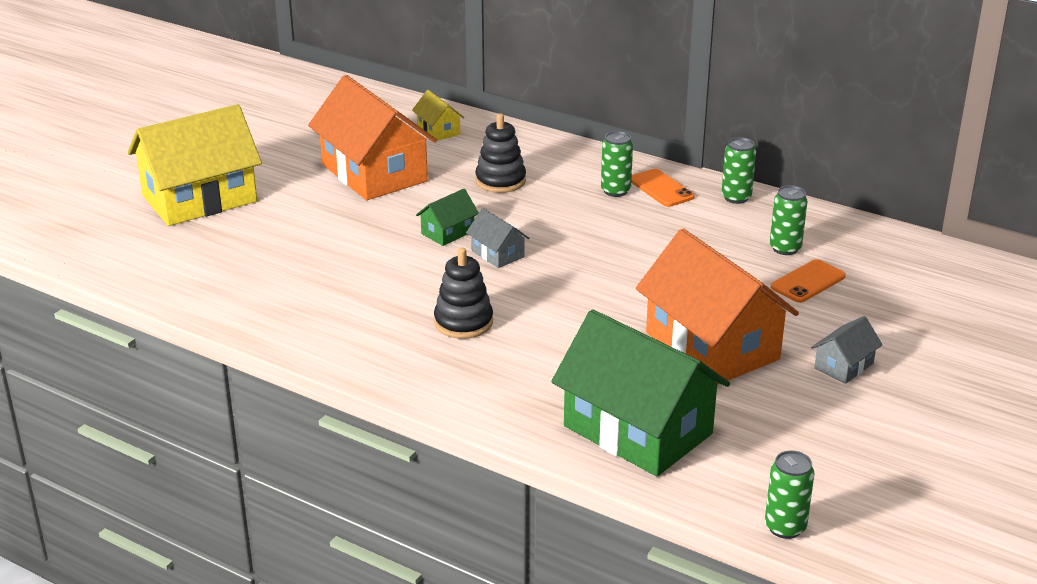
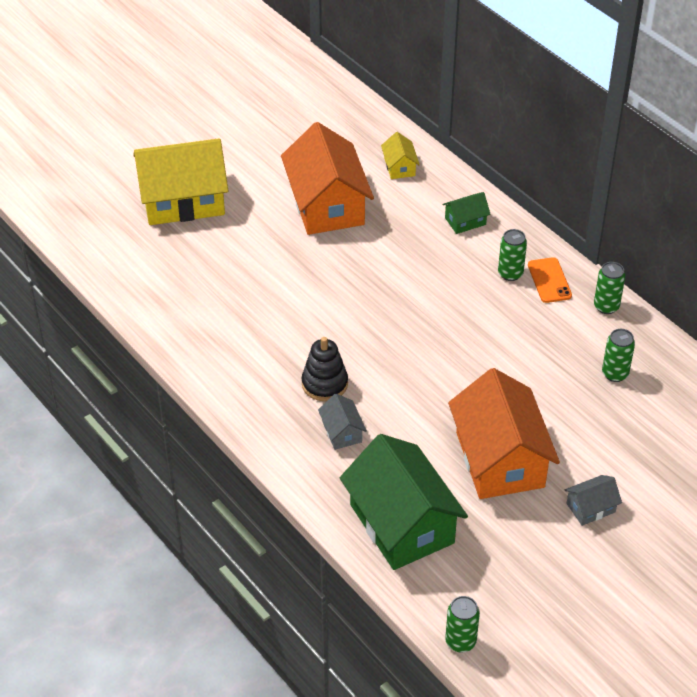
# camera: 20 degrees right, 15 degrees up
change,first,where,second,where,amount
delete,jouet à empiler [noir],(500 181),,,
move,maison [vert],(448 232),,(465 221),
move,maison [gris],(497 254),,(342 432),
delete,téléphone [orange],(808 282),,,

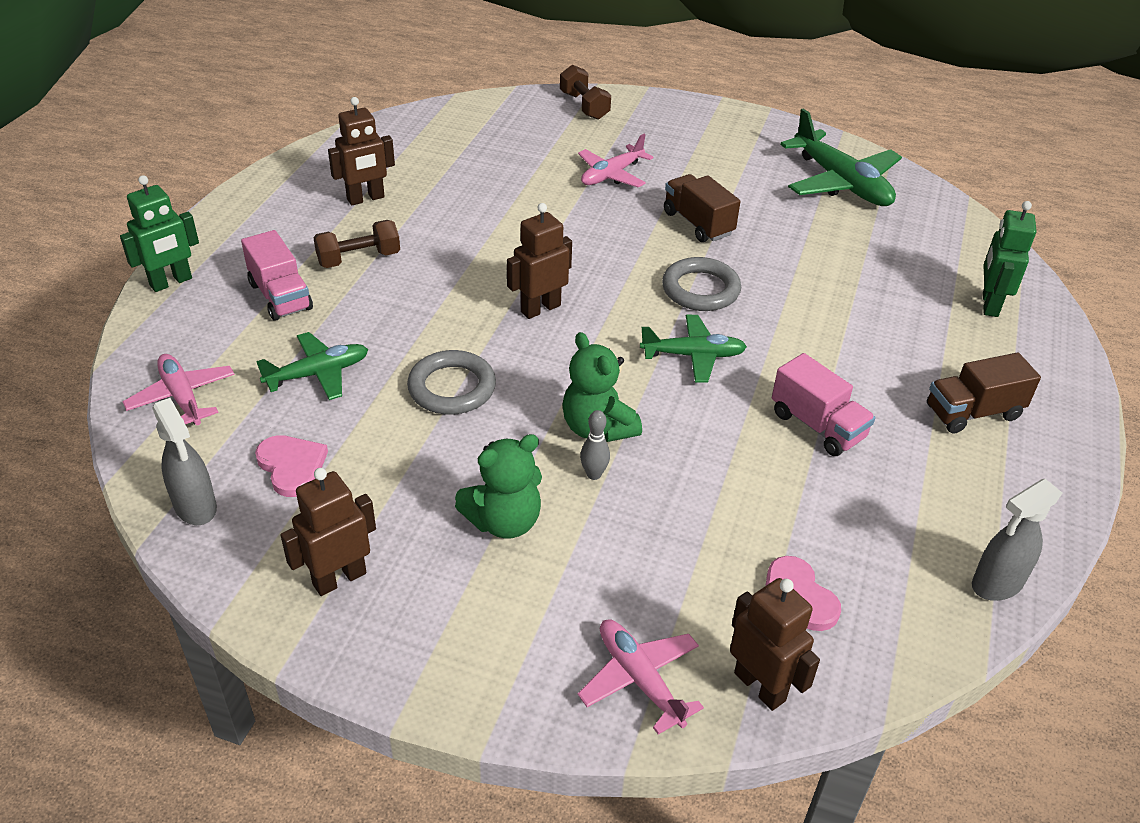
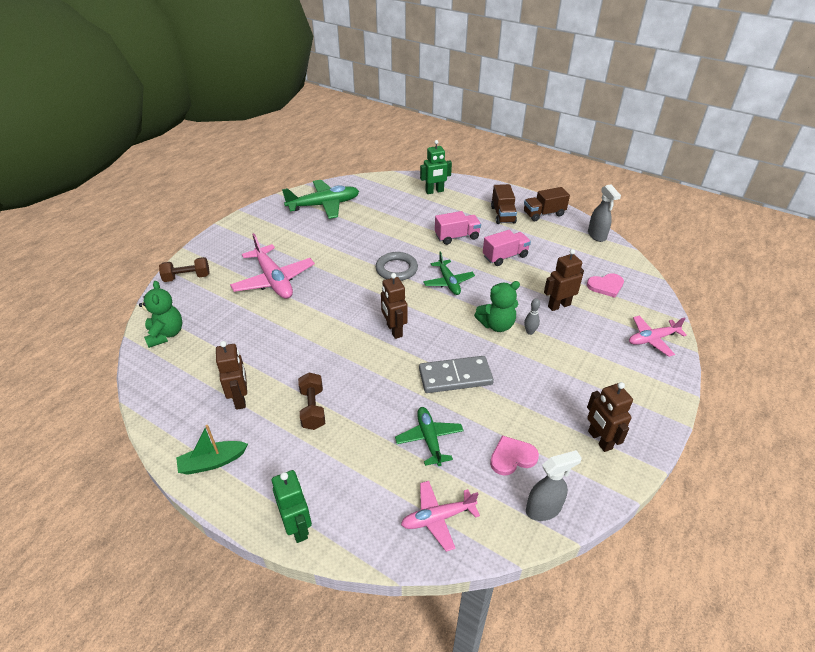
# camera: 75 degrees left, 0 degrees up
change,first,where,second,where,amount
resize,avion [rose],(611 175),,(274 280),x1.62
move,camion [marron],(698 223),,(544 214),
rotate,robot [vert],(989 304),,(434 191),45 degrees counterclockwise
move,camion [rose],(280 296),,(457 237),
rotate,avion [vert],(693 355),,(448 282),150 degrees clockwise
replace,anneau [gris],(452 388),domino [gris],(455 376),
move,ours en peluche [vert],(504 521),,(166 334),
move,robot [marron],(760 686),,(559 305),
insert,,,bateau [vert],(212 462),

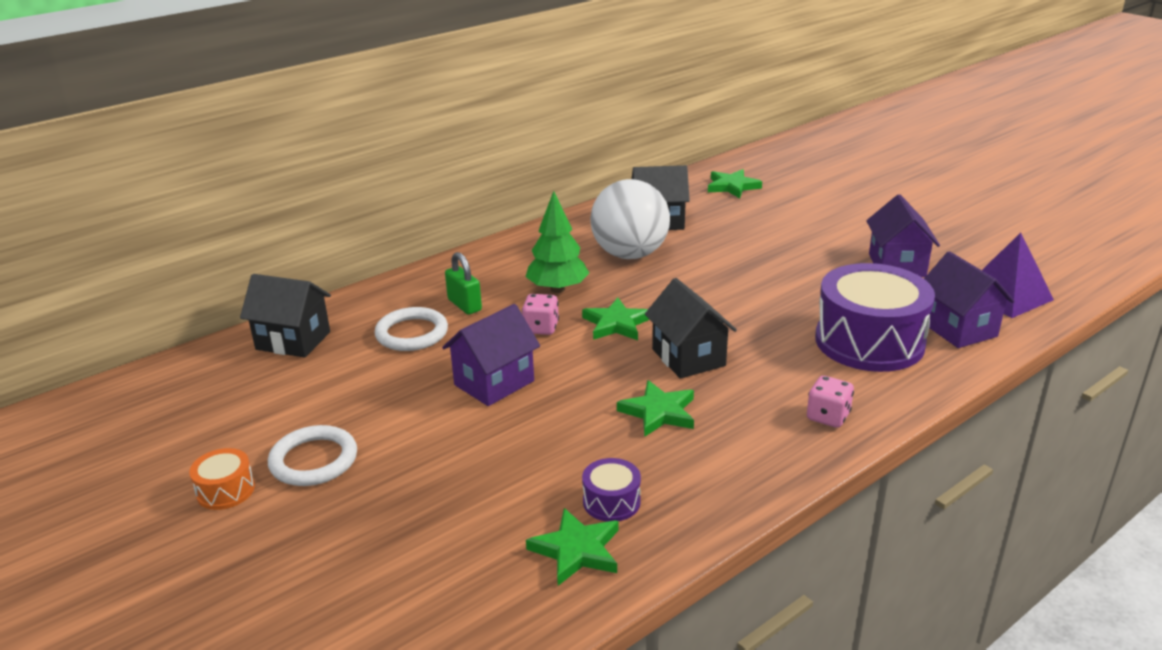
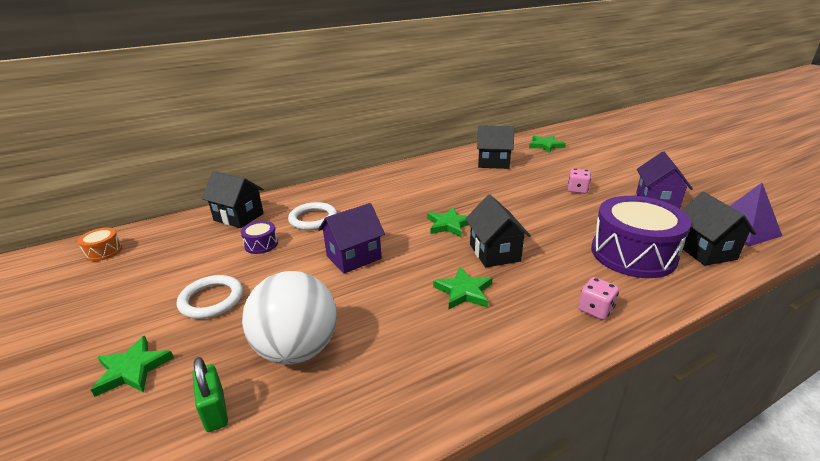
# camera: 10 degrees right, 0 degrees up
change,first,where,second,where,amount
move,balle [blanc],(630 254),,(297 349),
delete,arbre [vert],(557 289),,,
recolor,maison [violet],(958 329),maison [noir],(704 251),
move,cadenas [vert],(464 305),,(215 411),
move,dé [rose],(541 328),,(577 190),
move,tambour [orange],(225 490),,(103 251),
move,tambour [violet],(611 502),,(261 244),
move,étoile [vert],(576 550),,(132 369),

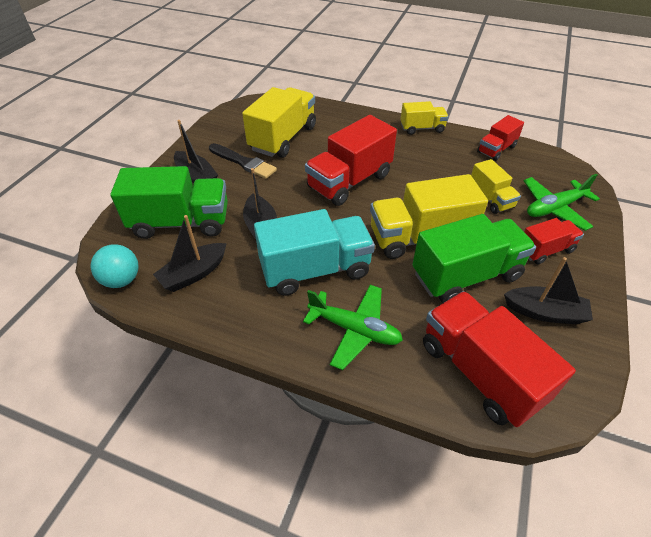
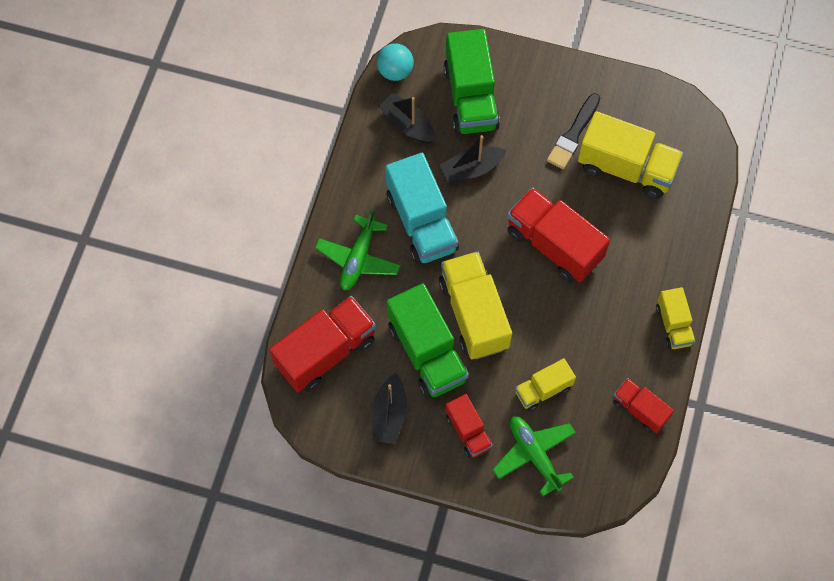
# camera: 85 degrees right, 20 degrees up
change,first,where,second,where,amount
delete,bateau [noir],(196 176),,,

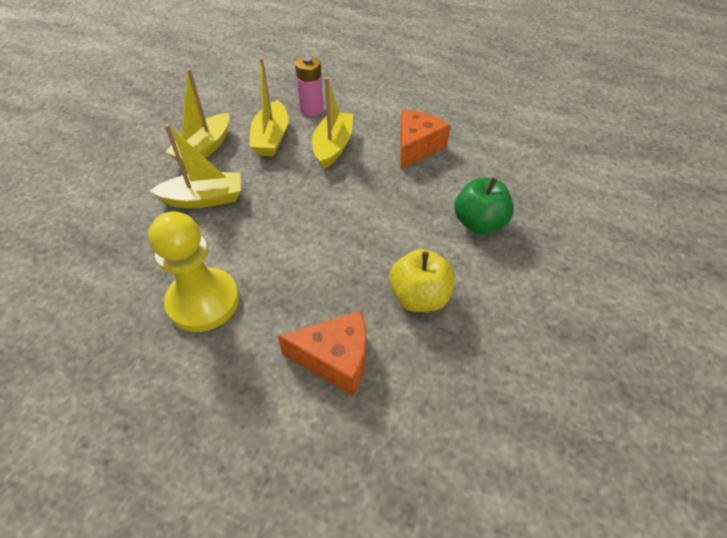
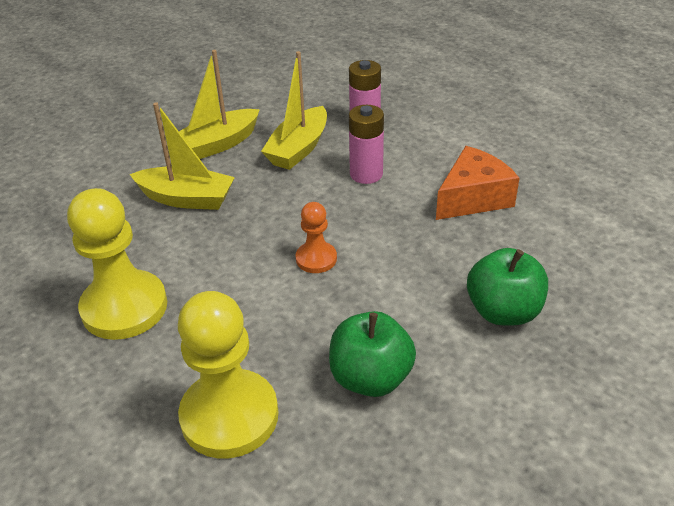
# camera: 25 degrees right, 10 degrees down
change,first,where,second,where,amount
replace,bateau [jaune],(333 146),pile [rose],(366 174),
recolor,pomme [jaune],(419 297),pomme [vert],(370 378),
replace,fromage [orange],(335 359),pion [jaune],(229 416),
insert,,,pion [orange],(316 259),

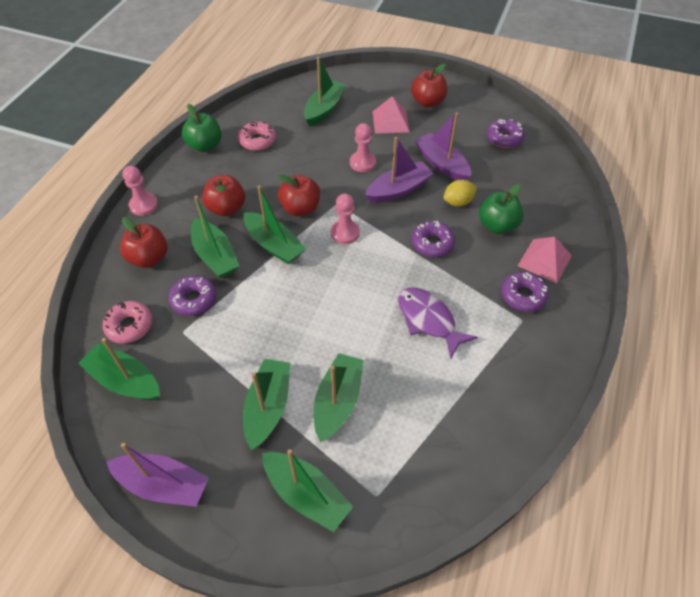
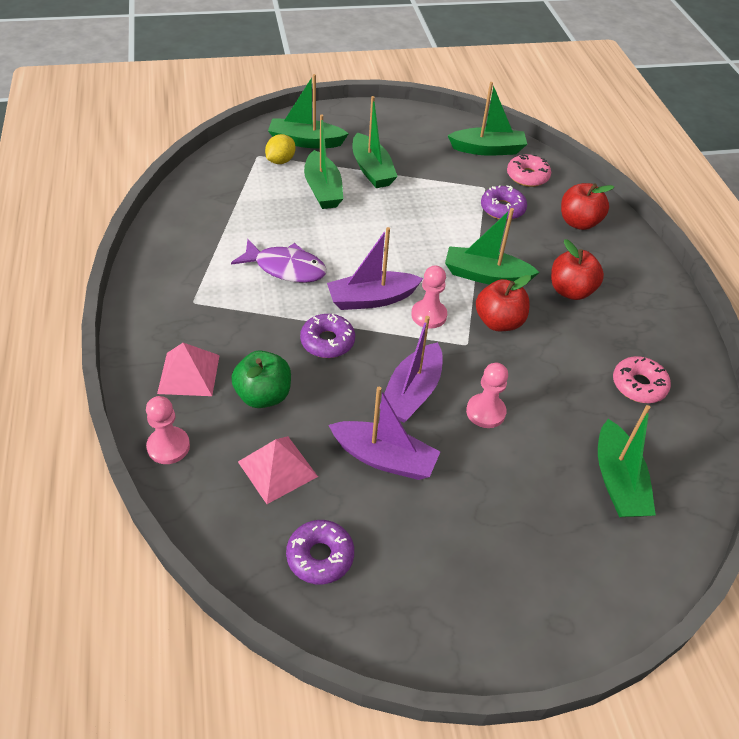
# camera: 145 degrees right, 5 degrees down
change,first,where,second,where,amount
delete,pomme [rouge],(427 102),,,
move,pyramide [rose],(390 121),,(277 469),
delete,pomme [vert],(205 145),,,
move,pion [rose],(144 205),,(168 446),
move,citron [jaune],(458 202),,(280 161),
delete,bateau [vert],(215 256),,,
delete,beignet [violet],(523 296),,,
move,bateau [violet],(163 484),,(372 299),

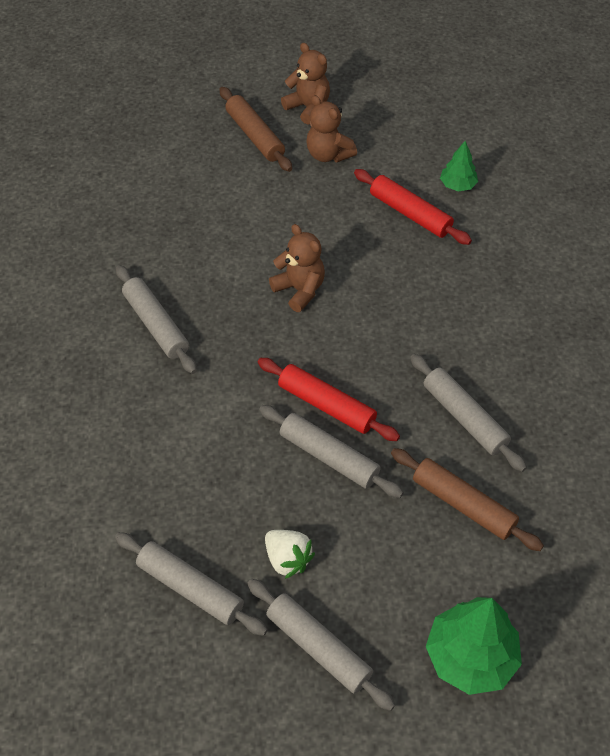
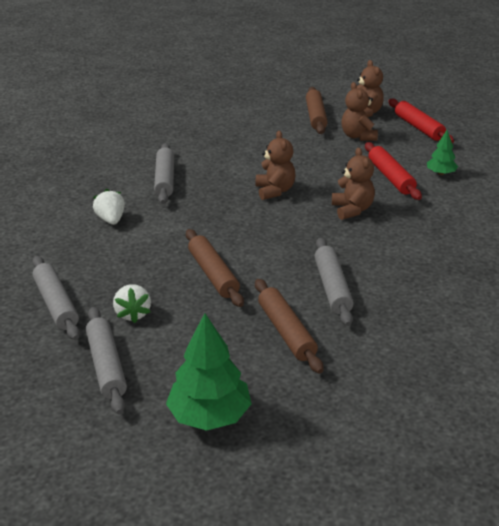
# camera: 30 degrees right, 20 degrees down
change,first,where,second,where,amount
move,rouleau à pâtisserie [rouge],(326 405),,(418 127),
recolor,rouleau à pâtisserie [gris],(329 457),rouleau à pâtisserie [marron],(213 274),
insert,,,ours en peluche [marron],(352 210),
insert,,,fraise [blanc],(111 220),

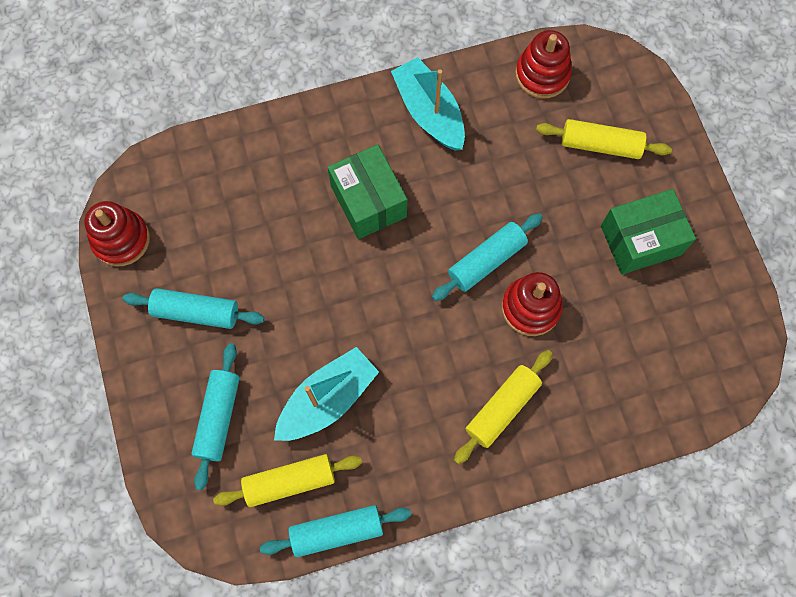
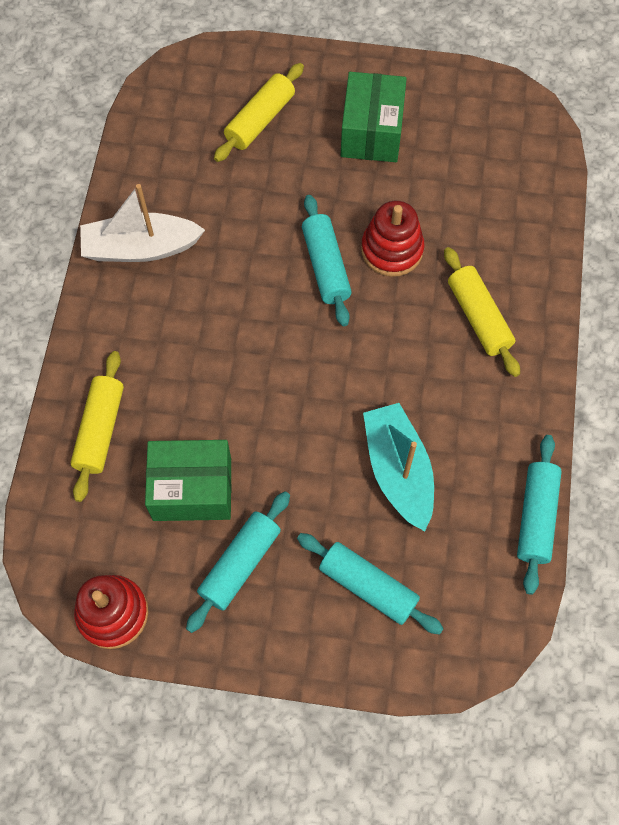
# camera: 65 degrees left, 5 degrees down
change,first,where,second,where,amount
delete,jouet à empiler [rouge],(542 74),,,
recolor,bateau [turquoise],(429 112),bateau [blanc],(141 248),
move,boîte [vert],(368 201),,(192 489),
move,rouleau à pâtisserie [jaune],(290 482),,(100 430),

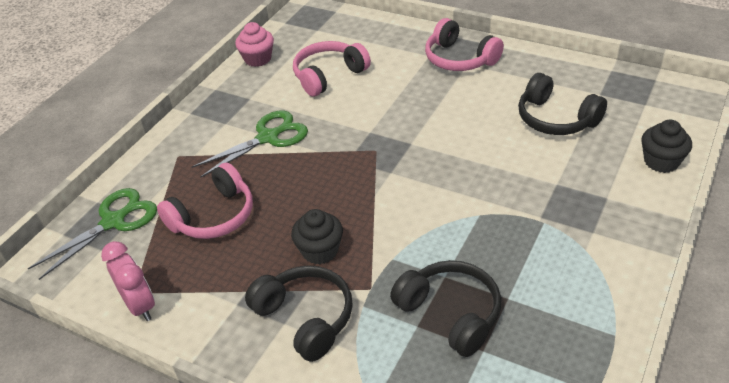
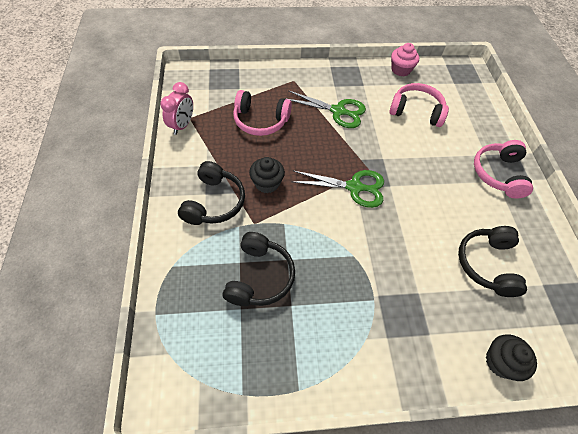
# camera: 50 degrees right, 15 degrees up
change,first,where,second,where,amount
move,ciseaux [vert],(113 221),,(354 187),

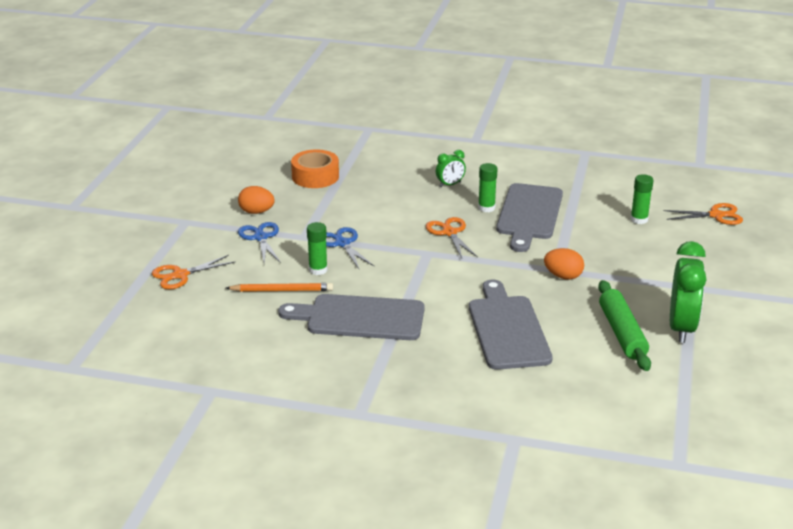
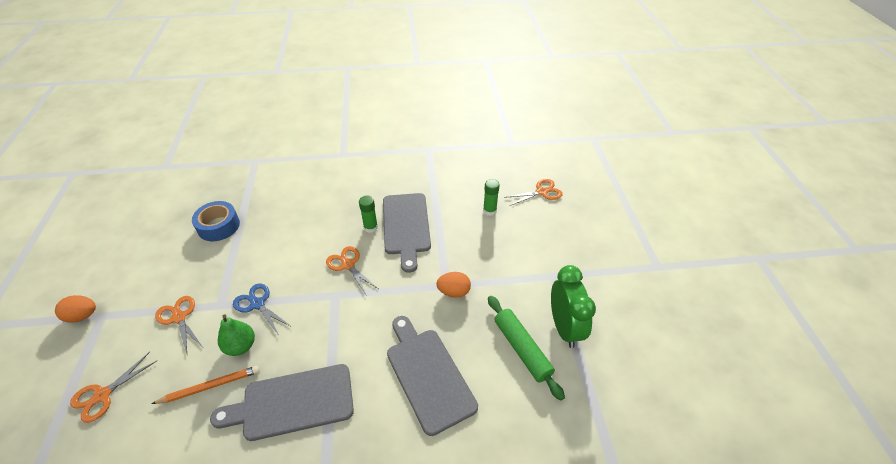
# camera: 20 degrees left, 15 degrees up
change,first,where,second,where,amount
recolor,ruban adhésif [orange],(315 176),ruban adhésif [bleu],(218 226),
delete,réveil [vert],(450 184),,,
move,œuf [orange],(256 212),,(83 316),
recolor,ciseaux [bleu],(260 238),ciseaux [orange],(179 317),
replace,bâton de colle [vert],(318 270),poire [vert],(241 346),

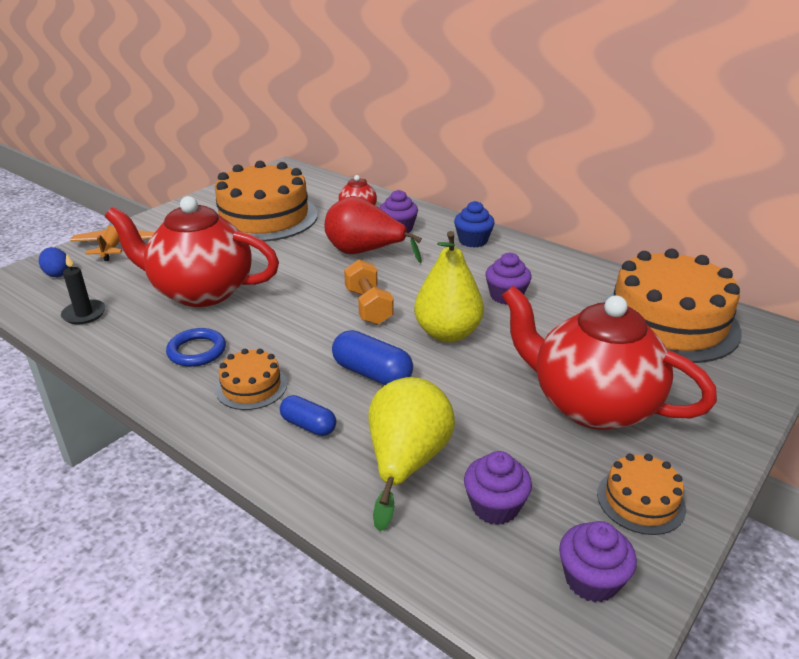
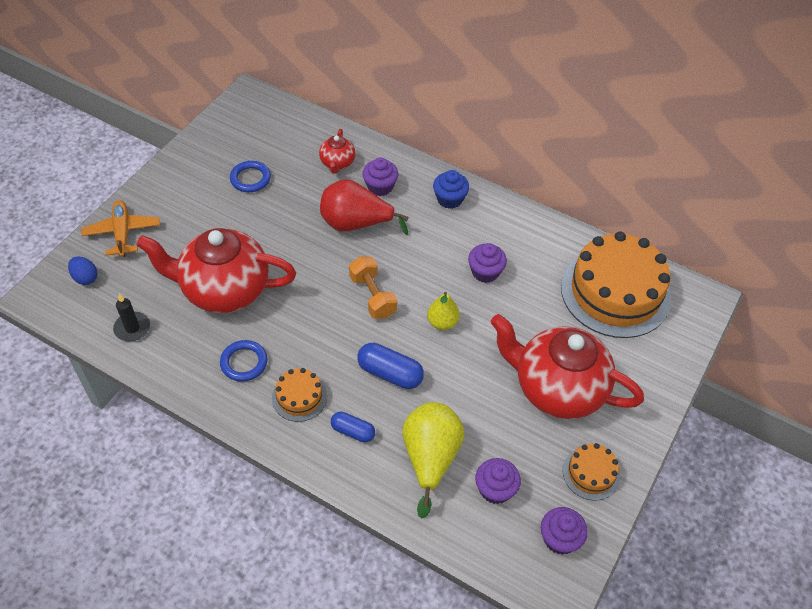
# camera: 10 degrees left, 20 degrees up
change,first,where,second,where,amount
replace,gâteau [orange],(264 217),anneau [bleu],(250 179),
resize,poire [jaune],(447 333),,(442 322),x0.58

